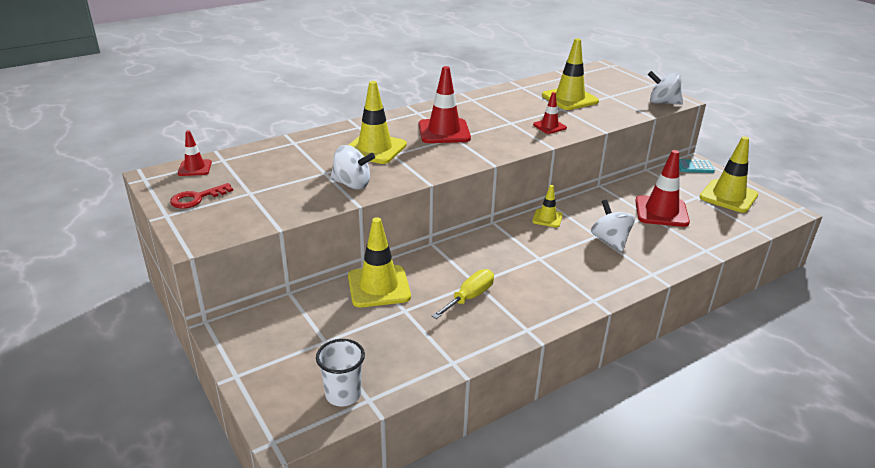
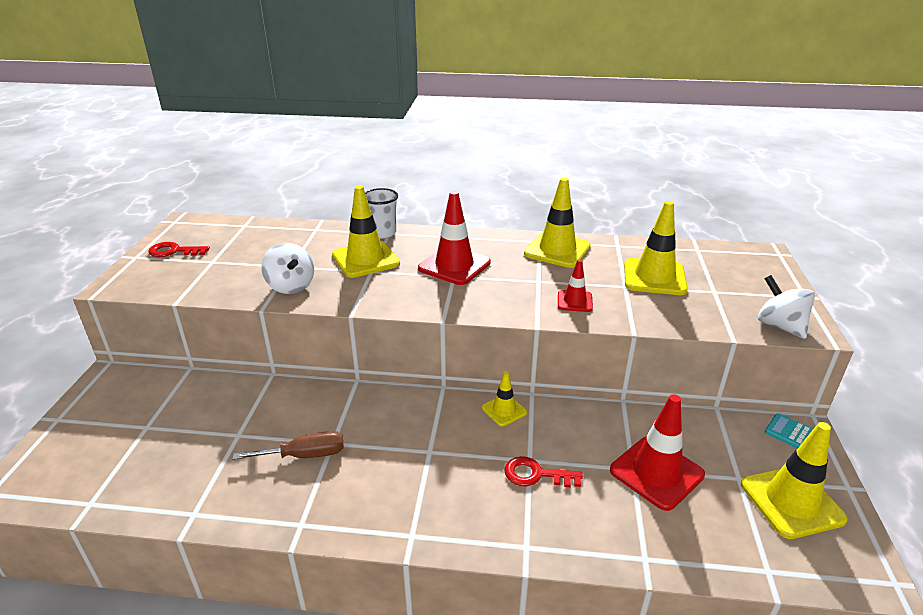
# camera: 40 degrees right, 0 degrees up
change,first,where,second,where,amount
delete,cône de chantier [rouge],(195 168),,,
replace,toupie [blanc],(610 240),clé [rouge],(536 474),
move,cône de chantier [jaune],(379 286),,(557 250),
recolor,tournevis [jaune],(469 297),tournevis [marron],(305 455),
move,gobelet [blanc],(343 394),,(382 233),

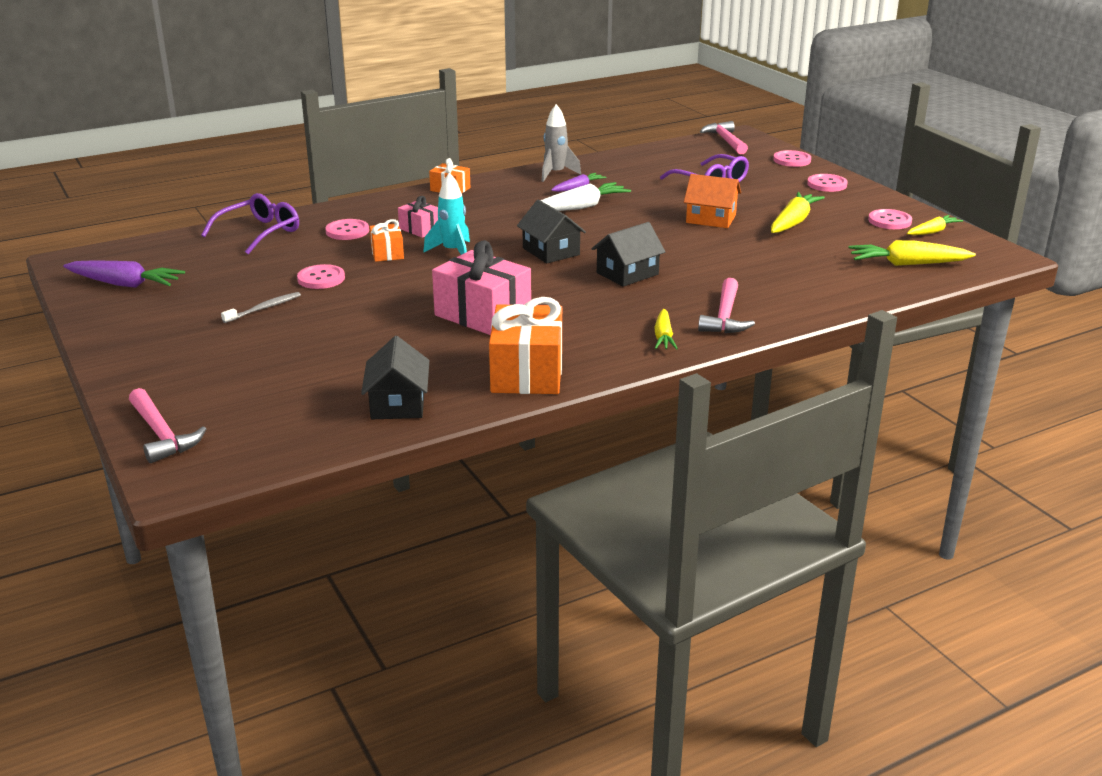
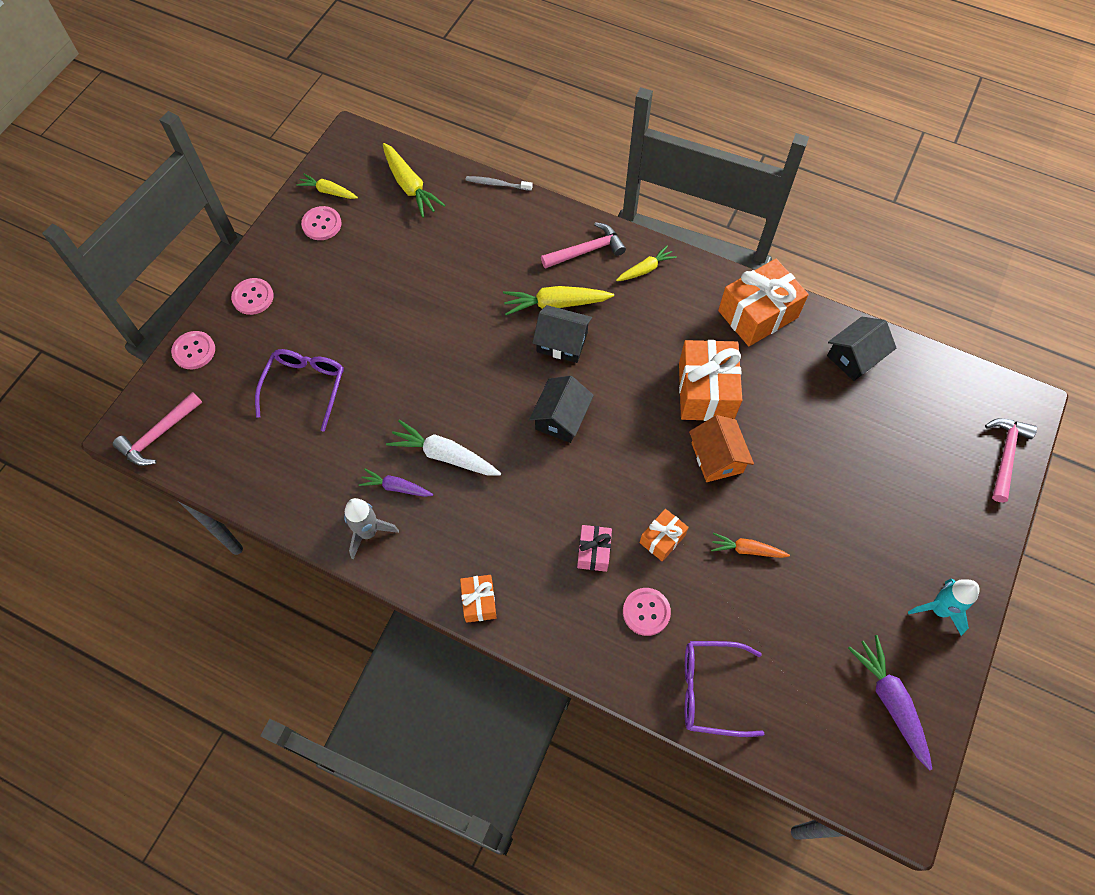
# camera: 125 degrees left, 35 degrees up
change,first,where,second,where,amount
move,fusée [turquoise],(452 252),,(938 609),
move,maison [orange],(711 219),,(717 457),
move,carotte [jaune],(793 222),,(556 304),
recolor,cadeau [rose],(482 315),cadeau [orange],(706 391),
replace,bouton [rose],(321 278),carotte [orange],(747 550),
move,brosse à dents [gris],(264 308),,(497 184),

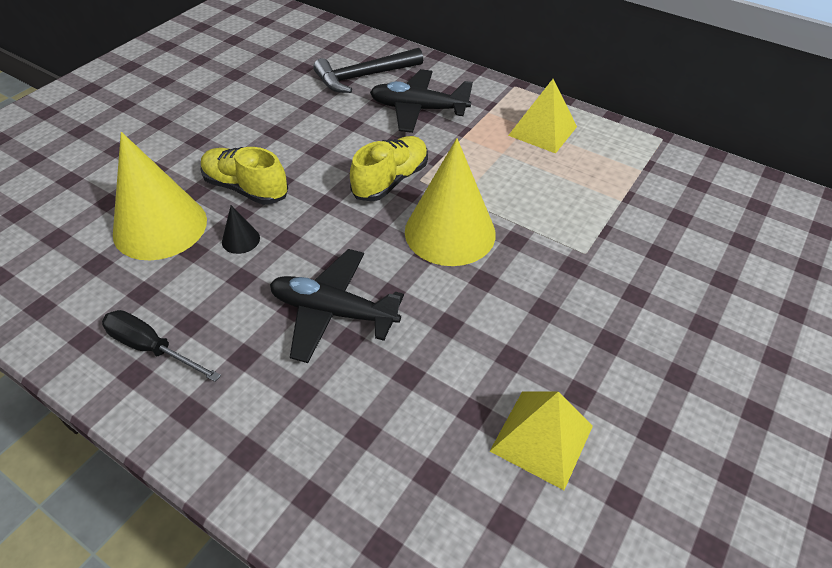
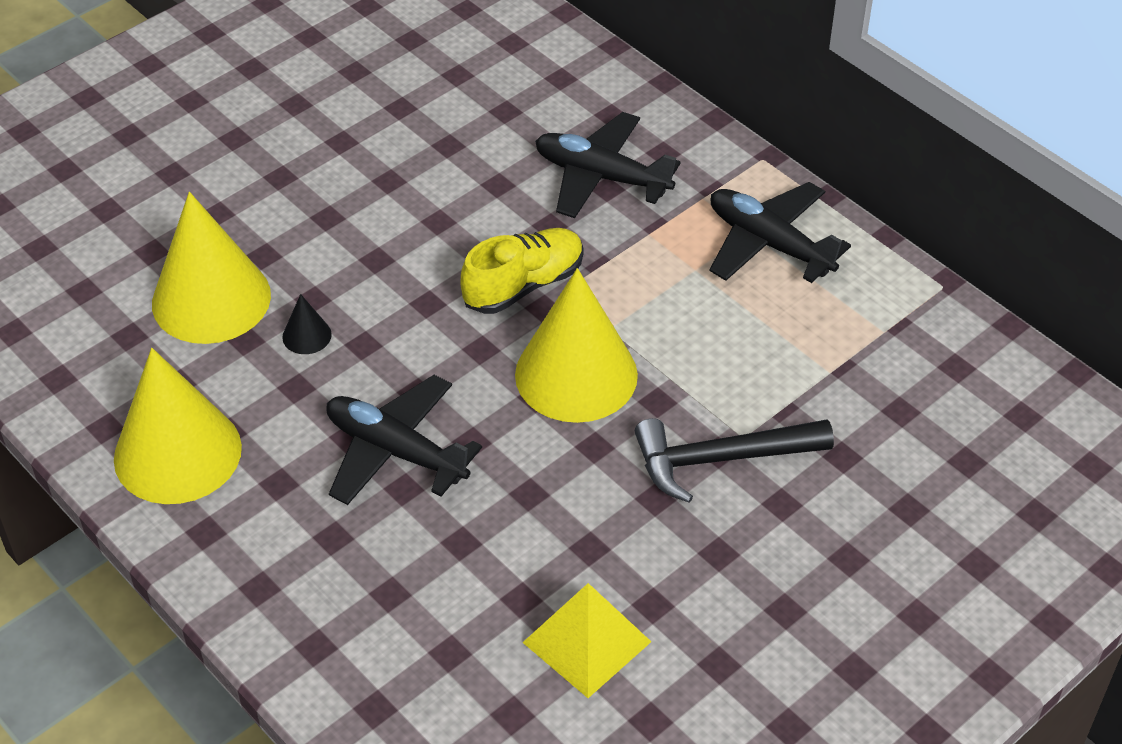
# camera: 15 degrees right, 0 degrees up
change,first,where,second,where,amount
move,marteau [noir],(364 77),,(720 459),
replace,pyramide [jaune],(542 131),avion [noir],(769 244),
delete,chaussure [jaune],(246 188),,,
replace,tournevis [noir],(151 348),cône [jaune],(177 453),

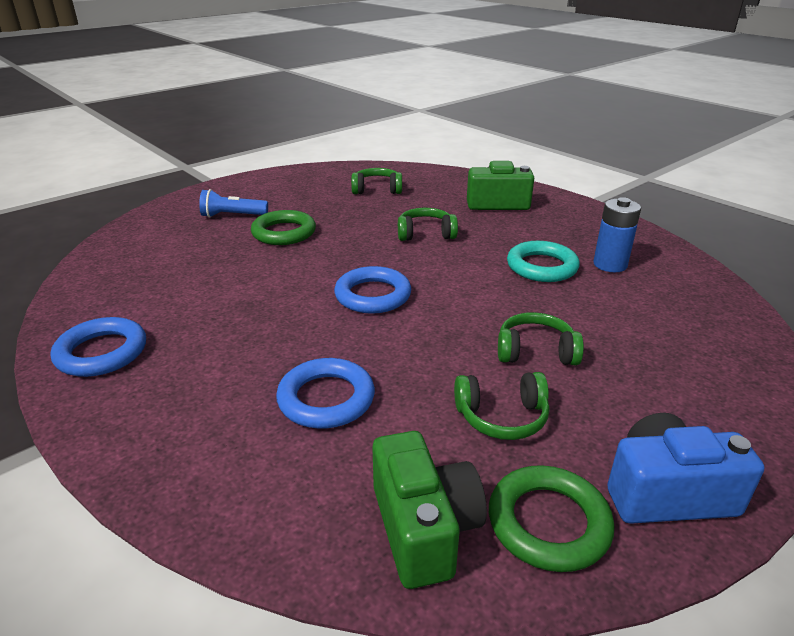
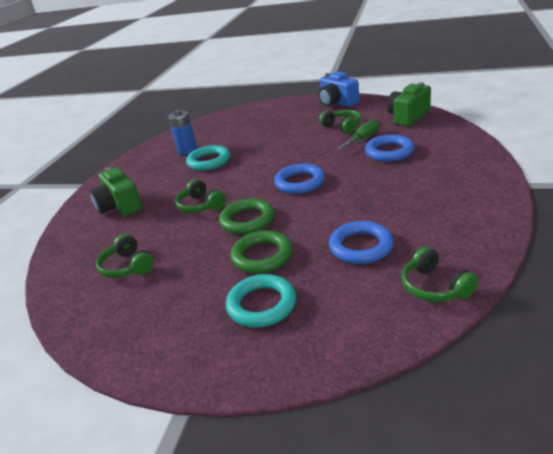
# camera: 120 degrees left, 0 degrees up
change,first,where,second,where,amount
replace,lampe de poche [bleu],(232 216),anneau [turquoise],(262 305),
move,casque audio [vert],(535 352),,(434 287),
move,anneau [bleu],(102 352),,(361 246),
move,anneau [vert],(548 523),,(247 220),
insert,,,tournevis [vert],(363 139),

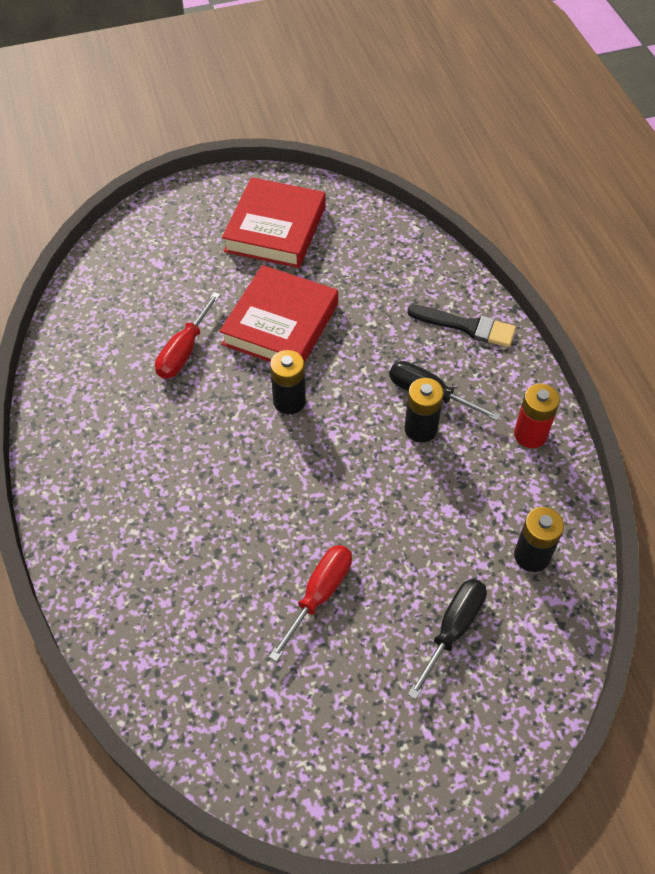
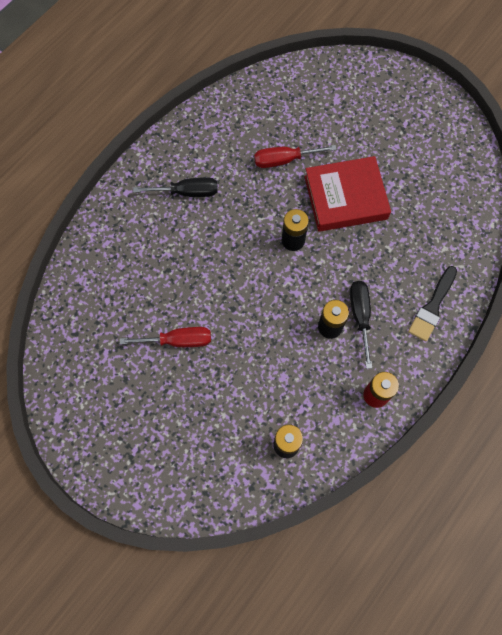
# camera: 55 degrees right, 15 degrees up
change,first,where,second,where,amount
delete,livre [rouge],(275 229),,,
rotate,pinceau [noir],(466 326),,(432 306),45 degrees clockwise
move,tournevis [noir],(453 629),,(187 192),

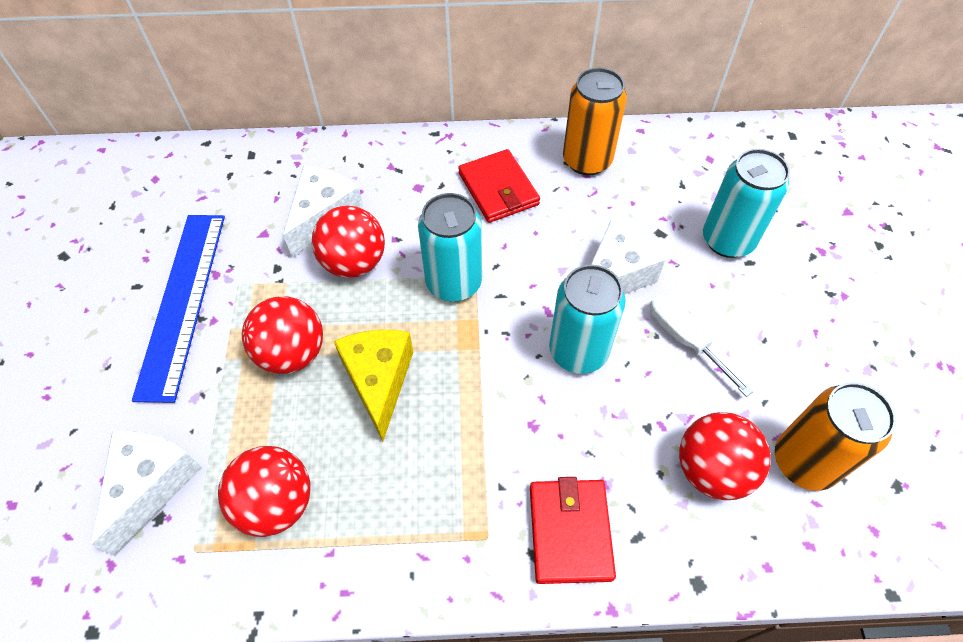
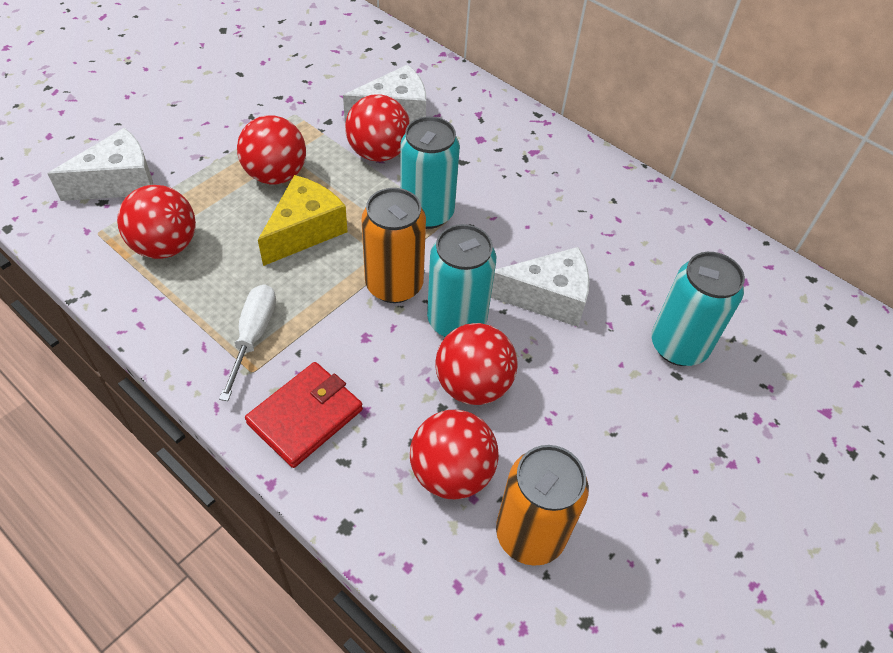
# camera: 40 degrees right, 5 degrees down
change,first,where,second,where,amount
move,canette [orange],(587 160),,(394 285),
delete,portefeuille [rouge],(498 189),,,
delete,règle [bleu],(182 302),,,
move,tournevis [blanc],(685 340),,(253 336),
insert,,,balle [rouge],(473 385),

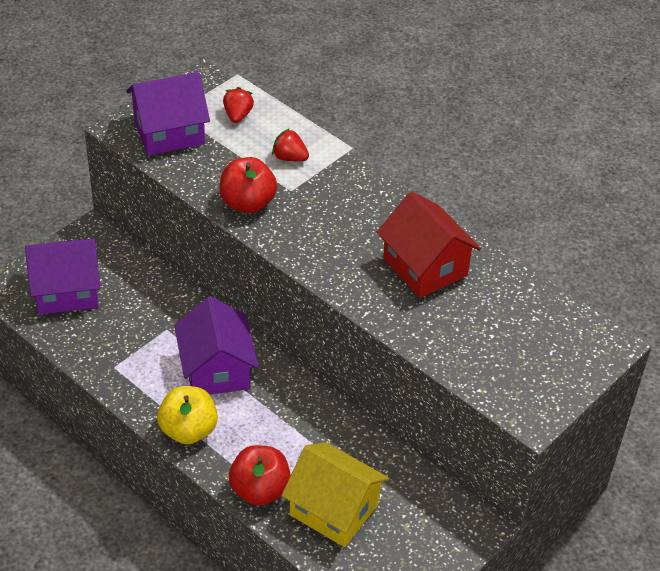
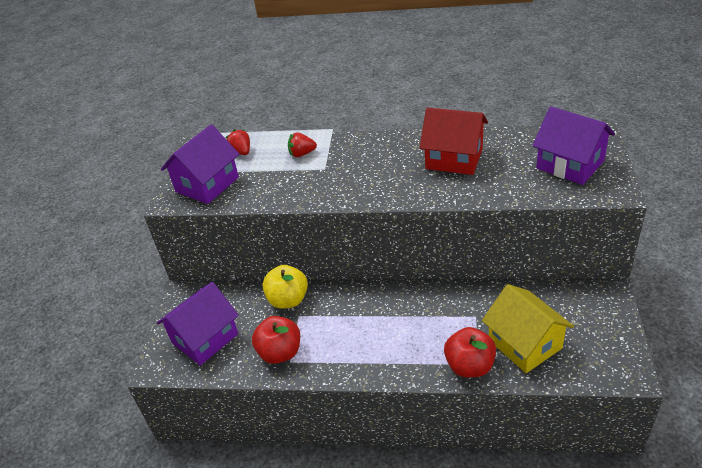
# camera: 30 degrees left, 5 degrees down
change,first,where,second,where,amount
move,pomme [rouge],(247 203),,(280 352),
move,maison [violet],(216 370),,(570 164),
move,pomme [jaune],(188 430),,(288 300),
rotate,maison [jaune],(333 509),,(524 344),60 degrees clockwise

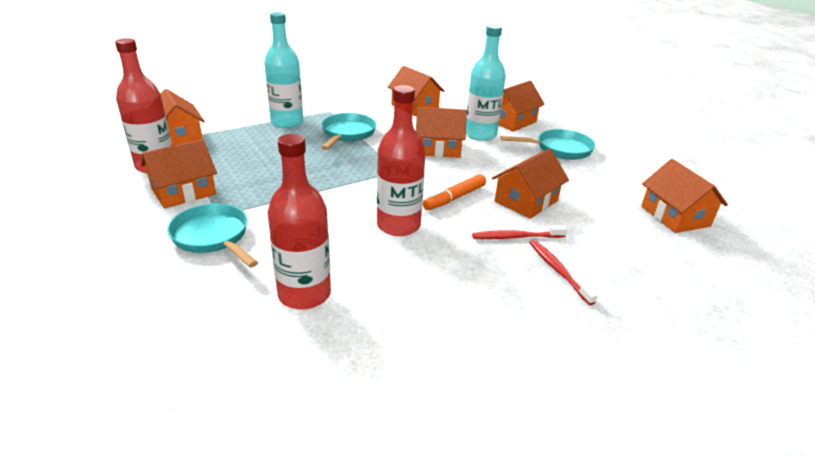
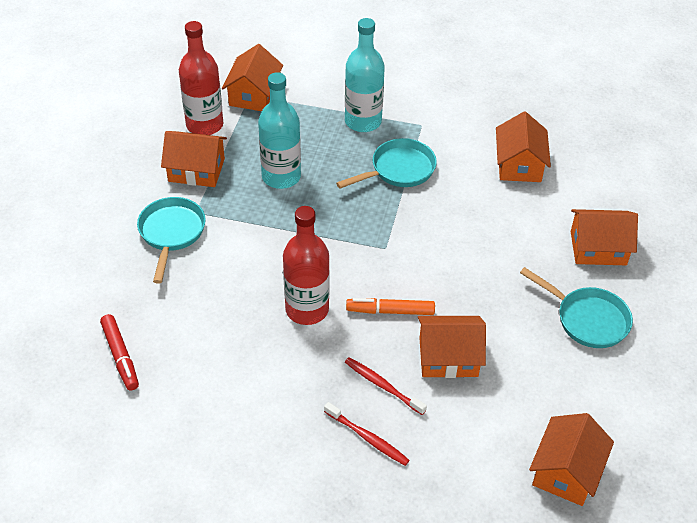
# camera: 45 degrees right, 15 degrees up
change,first,where,second,where,amount
move,bouteille [turquoise],(480 135),,(281 177),
delete,maison [orange],(438 148),,,
delete,bouteille [rouge],(304 294),,,
rotate,brosse à dents [rouge],(558 270),,(368 438),105 degrees clockwise
insert,,,feutre [rouge],(120 356),

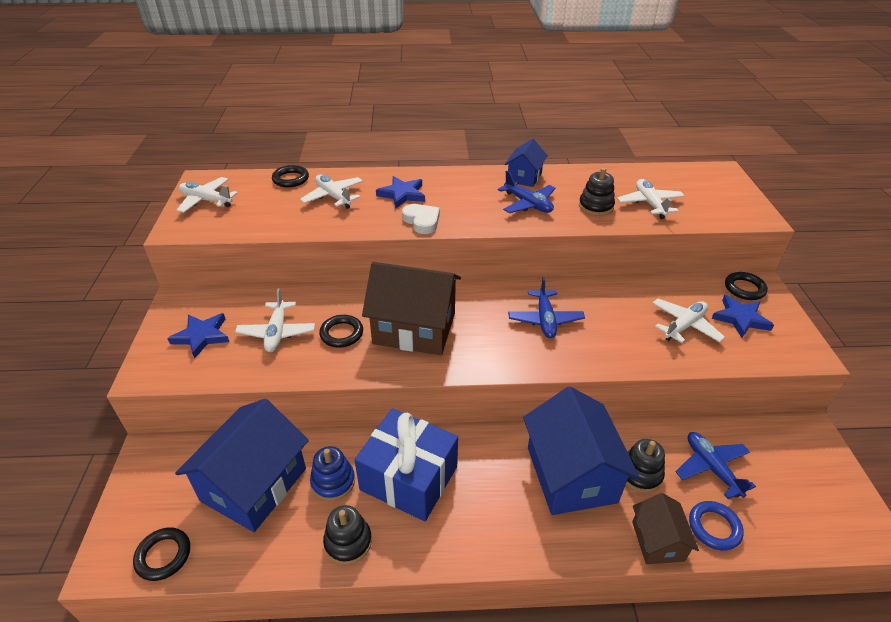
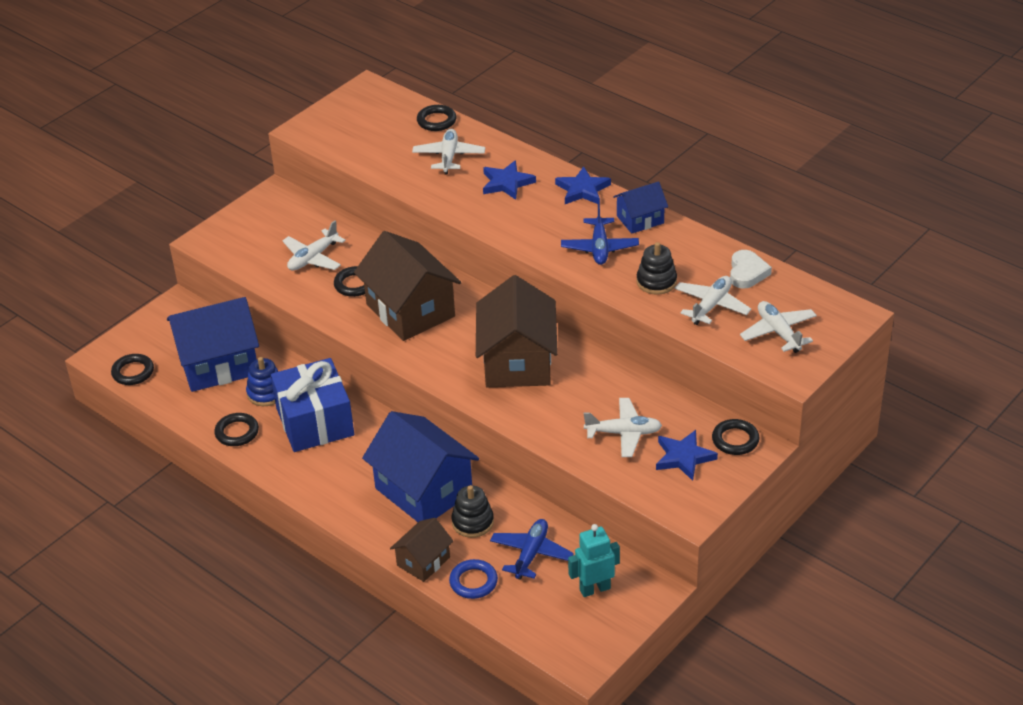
# camera: 45 degrees right, 0 degrees up
change,first,where,second,where,amount
move,avion [blanc],(206 200),,(778 332),
move,cœur [blanc],(422 221),,(747 272),
replace,avion [bleu],(545 320),maison [marron],(518 362),
move,étoile [bleu],(202 336),,(582 190),
rotate,maison [bleu],(571 474),,(424 490),75 degrees counterclockwise
replace,jouet à empiler [noir],(348 542),anneau [noir],(237 432),
insert,,,robot [turquoise],(595 589),

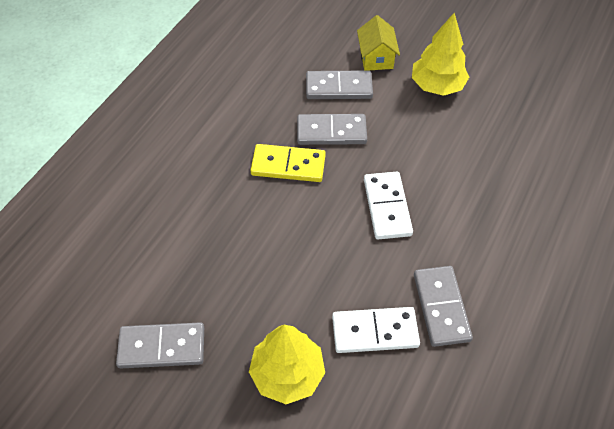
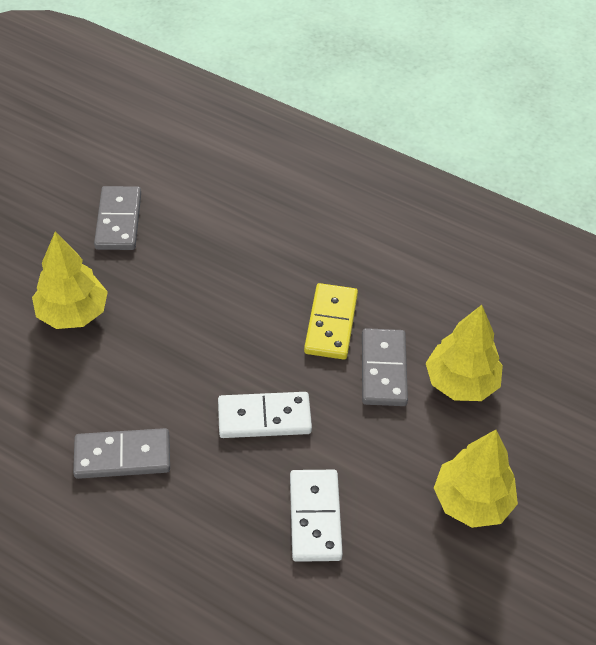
# camera: 90 degrees right, 5 degrees down
change,first,where,second,where,amount
delete,maison [jaune],(376 57),,,
replace,domino [gris],(339 87),arbre [jaune],(461 383),
move,domino [blanc],(375 332),,(315 517),

